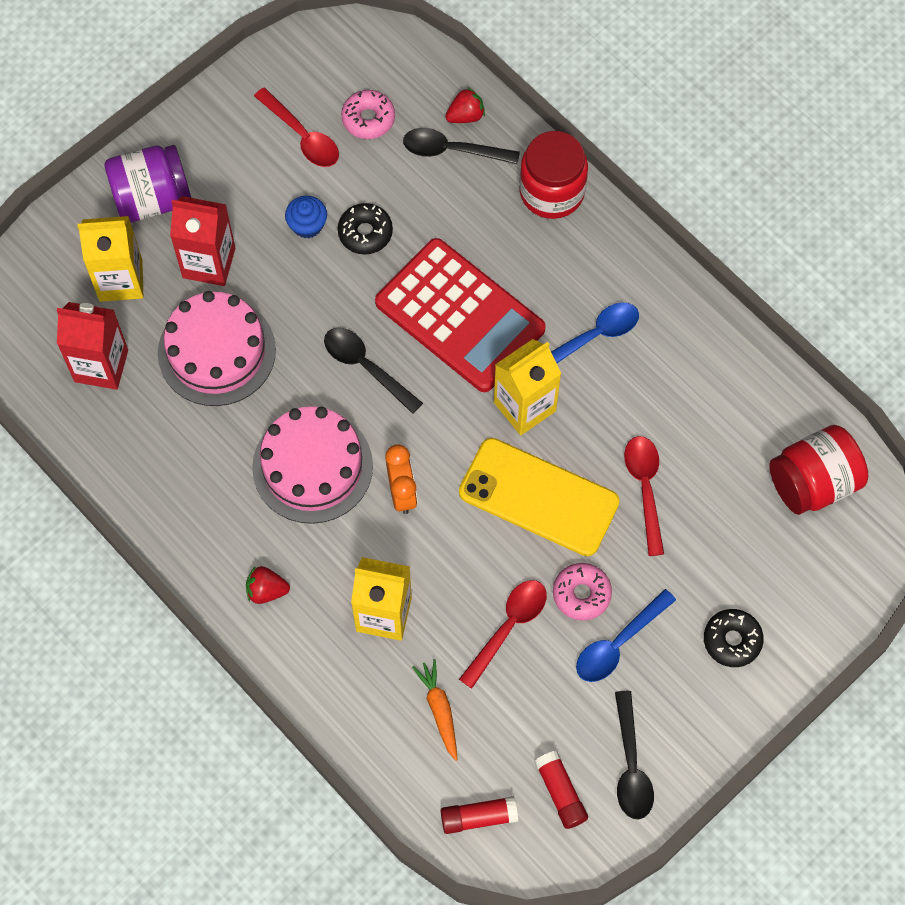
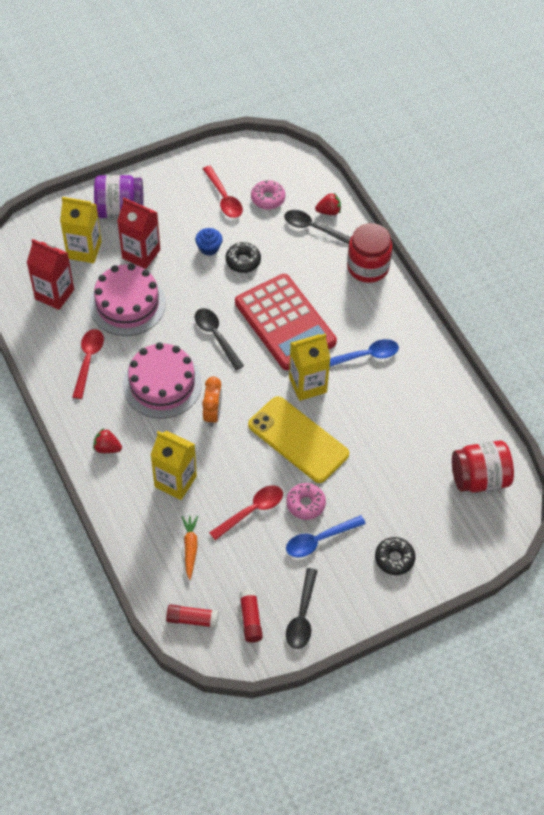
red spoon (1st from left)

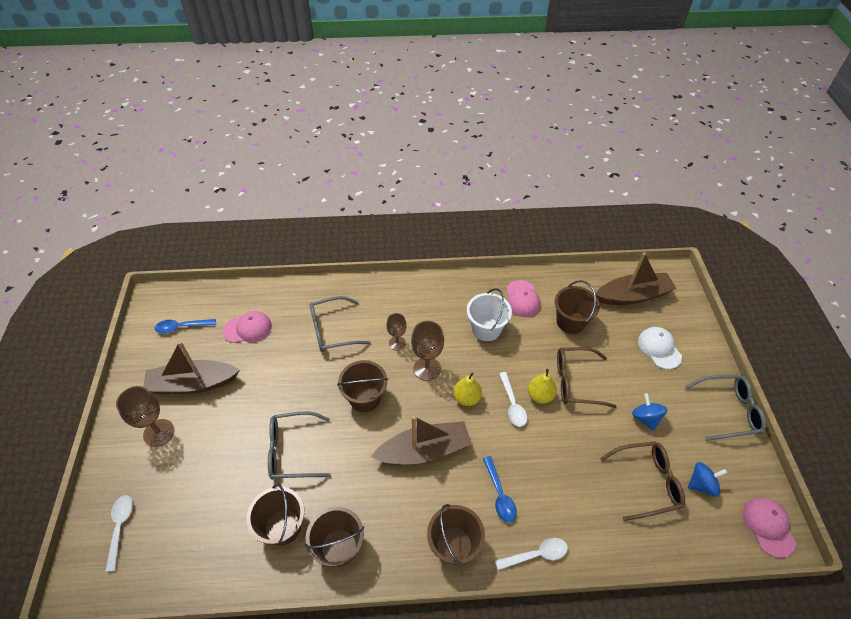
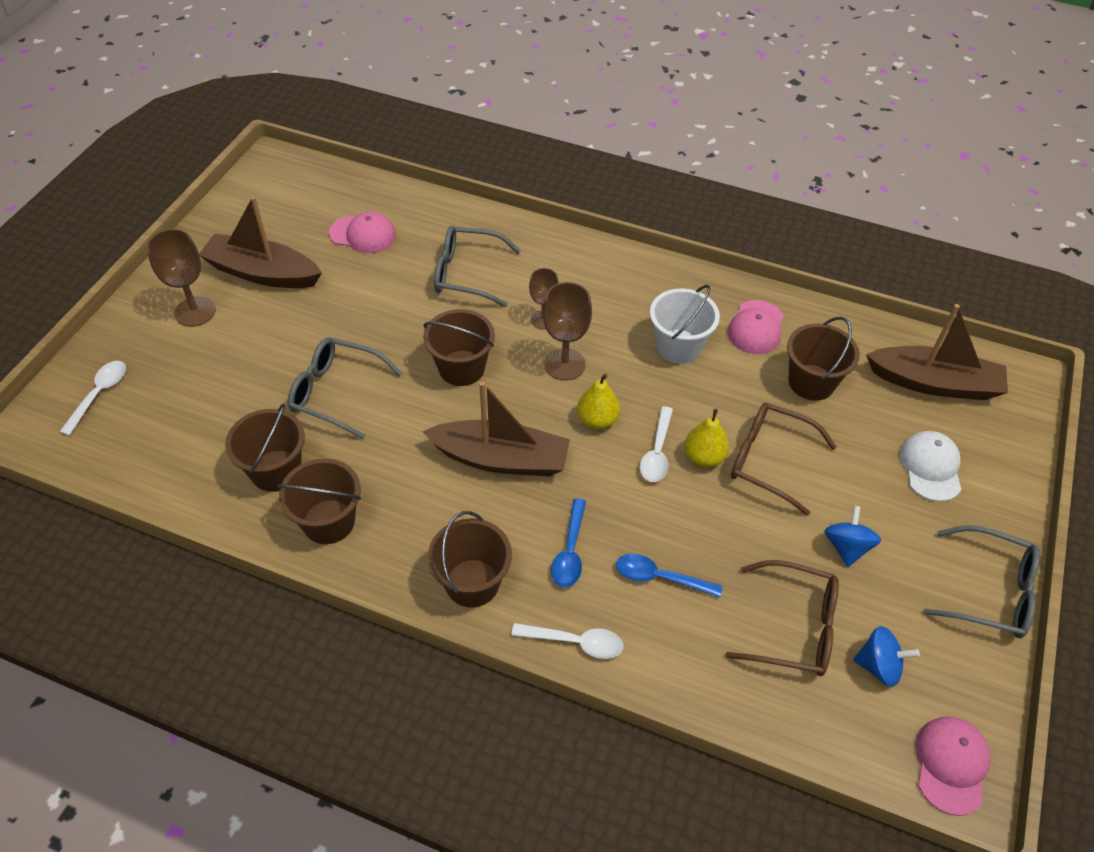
blue spoon (2nd from left)

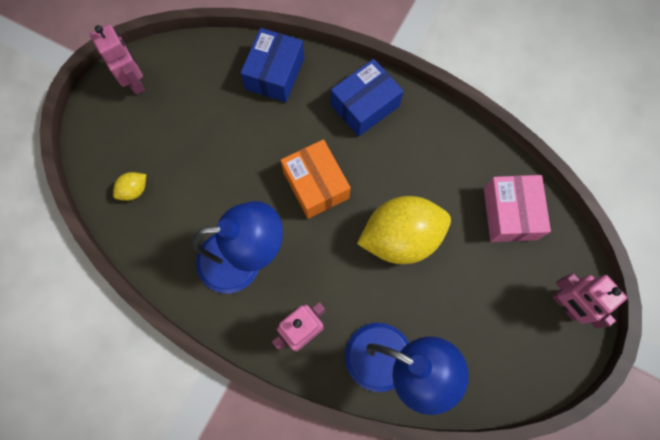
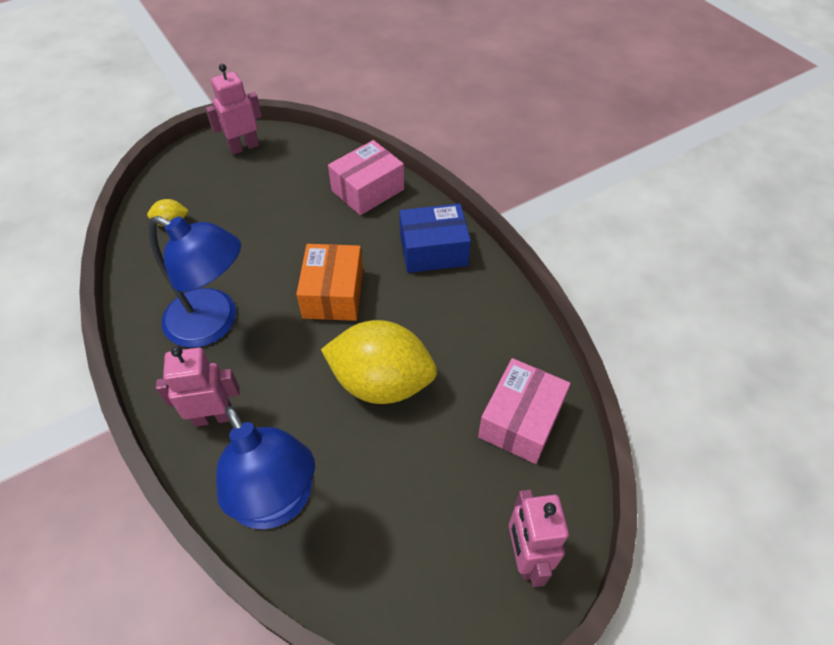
pink robot (2nd from left)
pink box (1st from left)

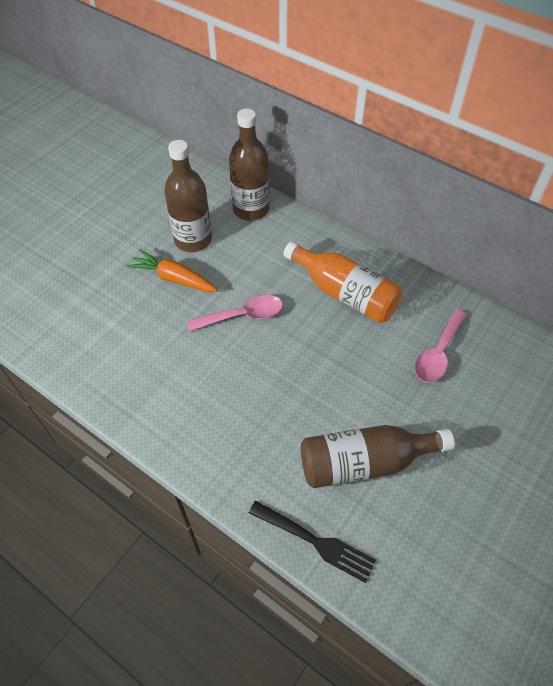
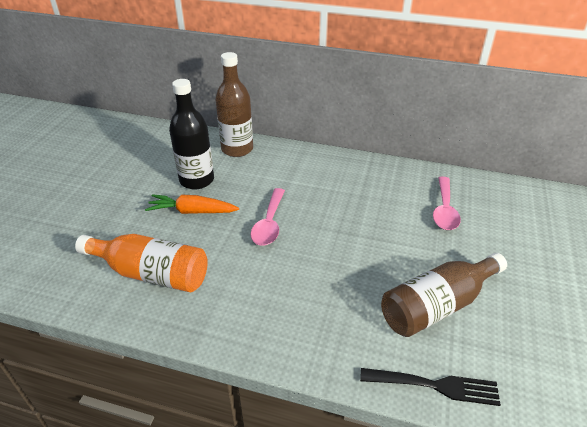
black bottle
orange bottle
pink spoon (1st from left)

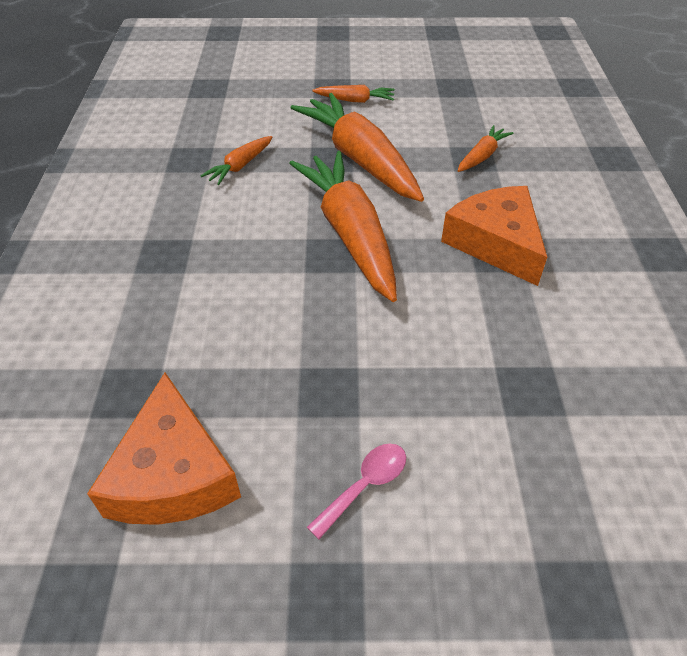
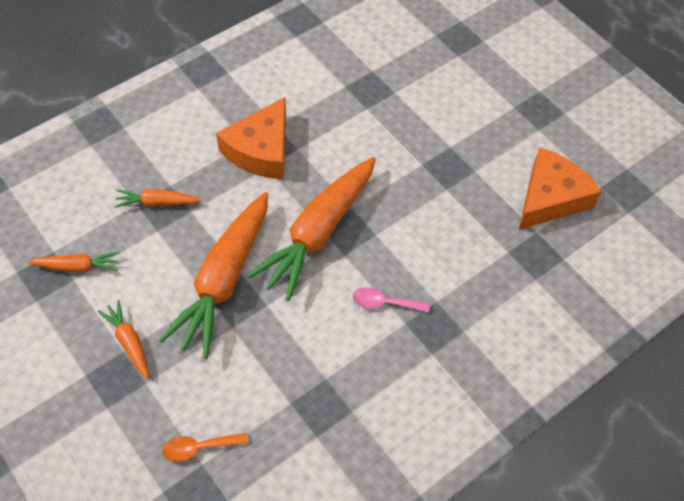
orange carrot (1st from left)
pink spoon
orange spoon

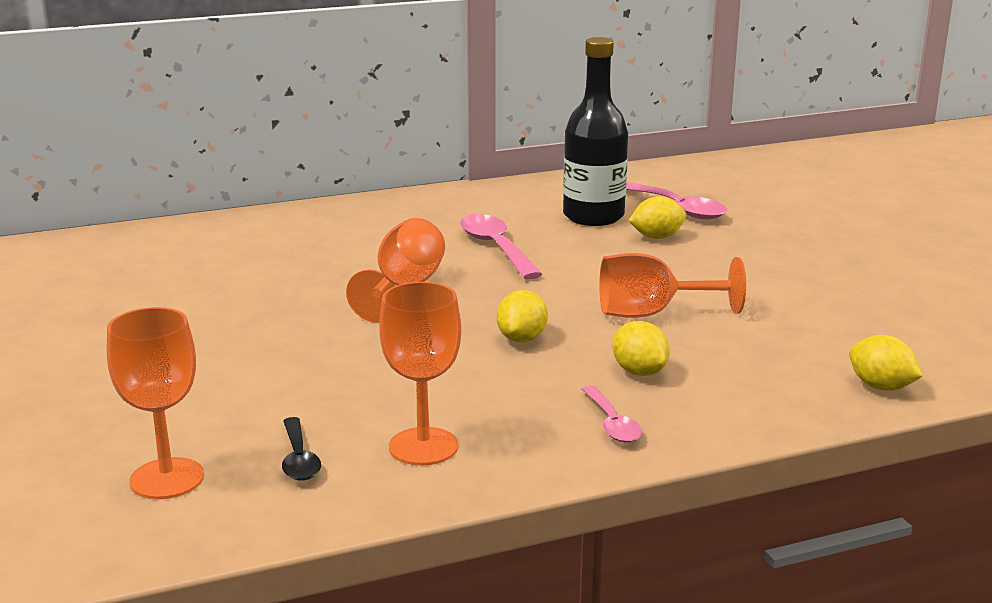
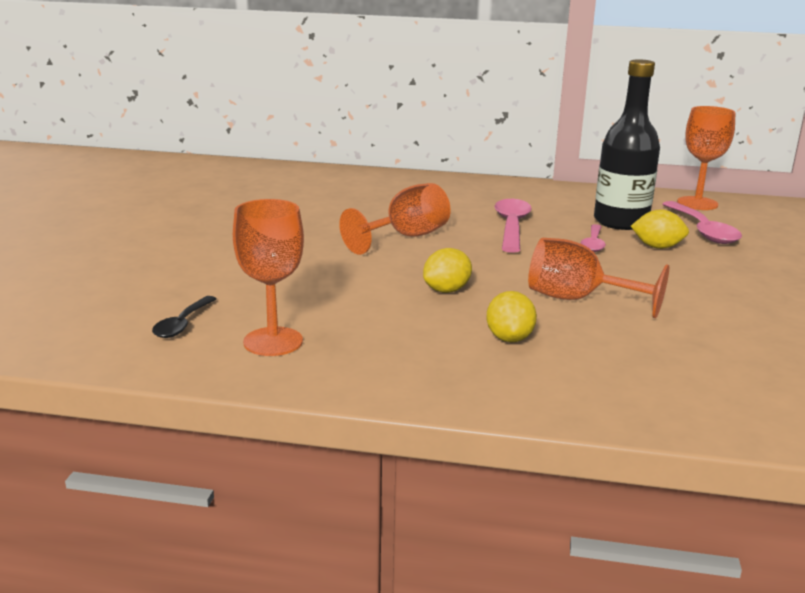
orange goblet (4th from left)
yellow lemon (4th from left in the first image)
pink spoon (2nd from left)

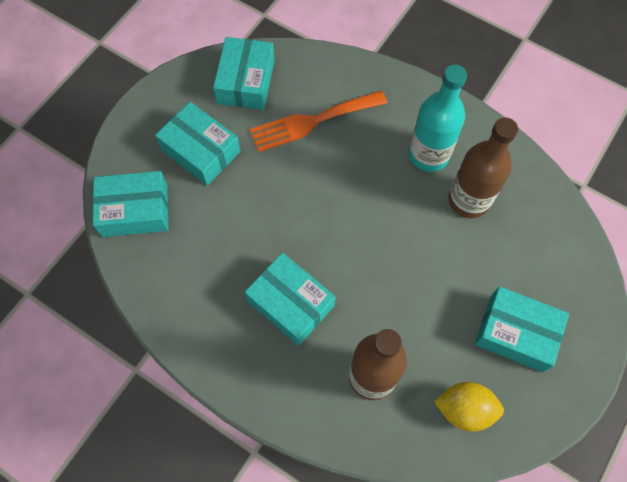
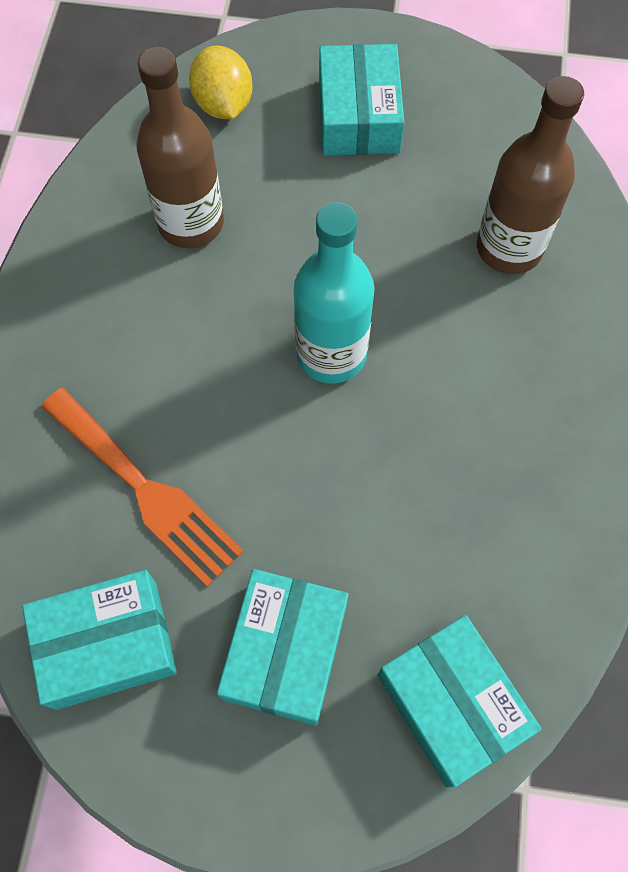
turquoise bottle
turquoise box (4th from left in the first image)
yellow lemon

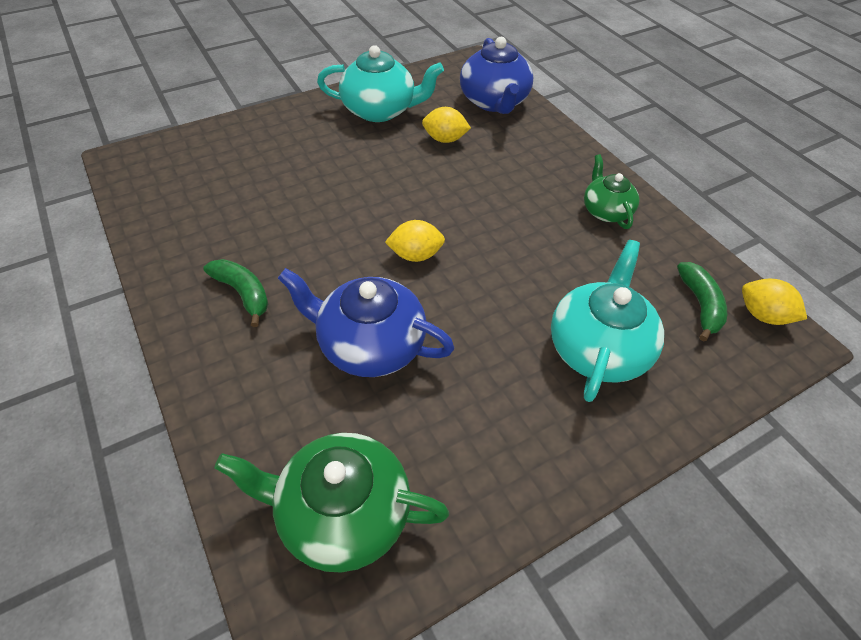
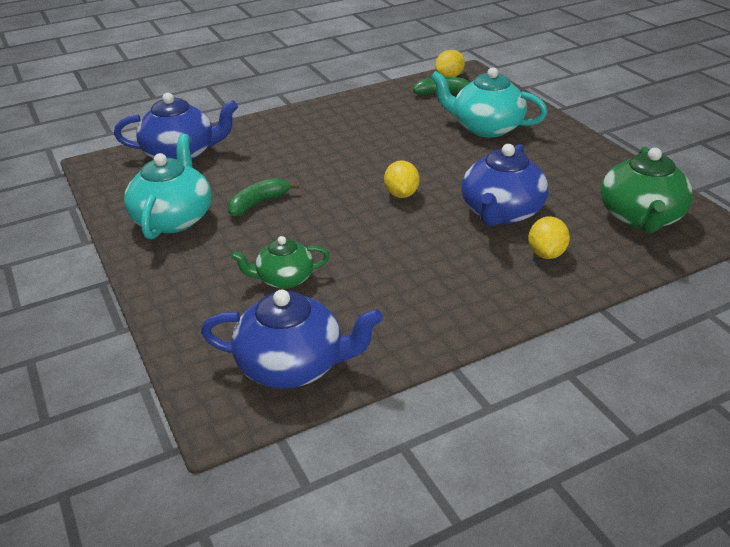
yellow lemon (3rd from left)
green teapot (1st from left)
green banana (1st from left)
blue teapot (2nd from left)

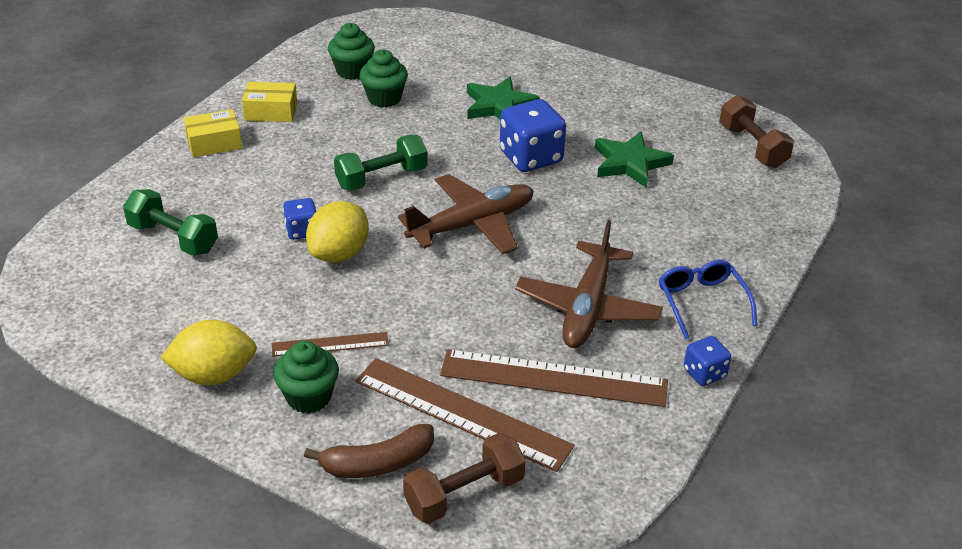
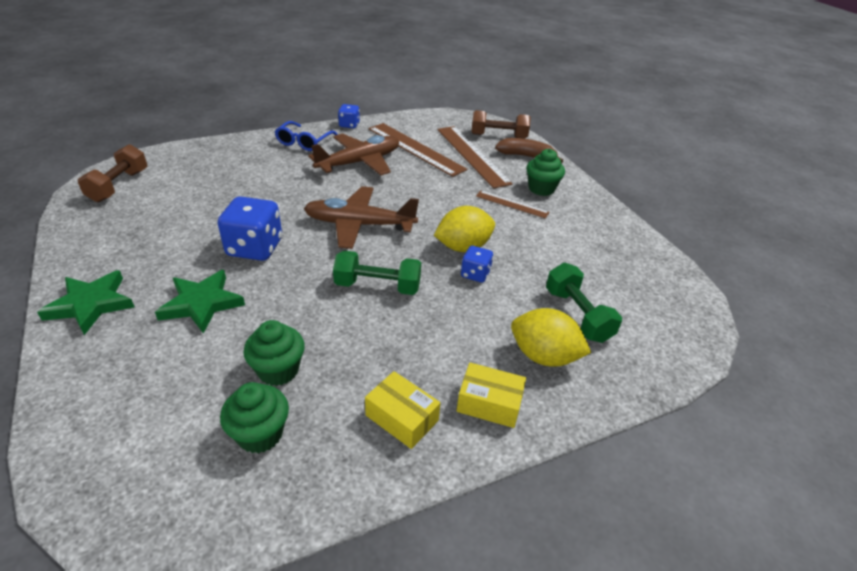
green star (1st from left)
yellow lemon (2nd from left)

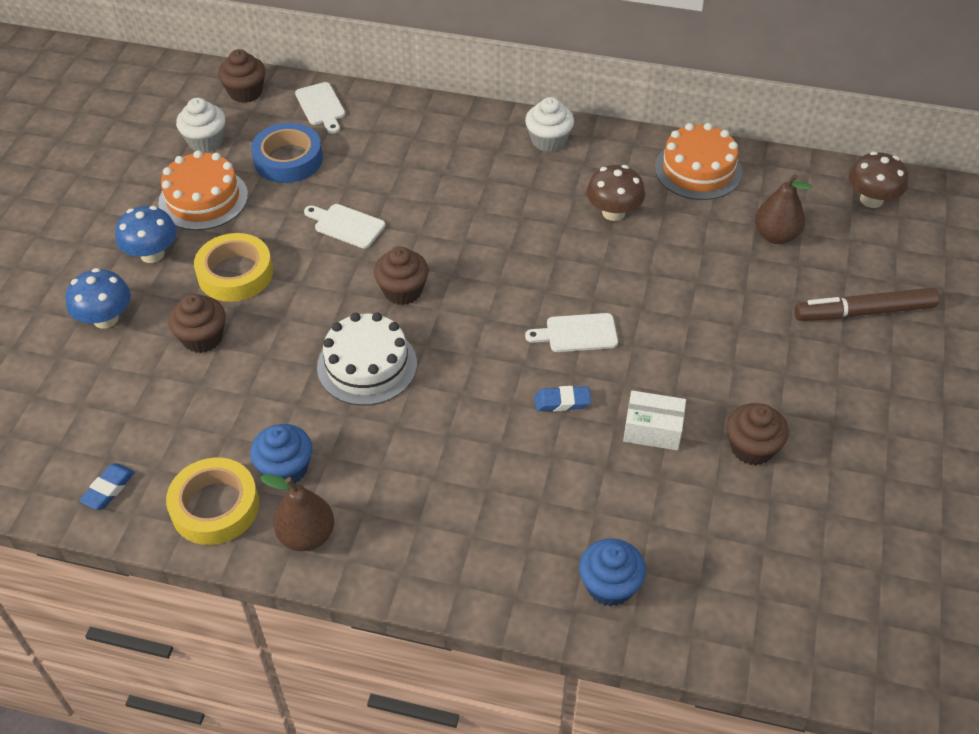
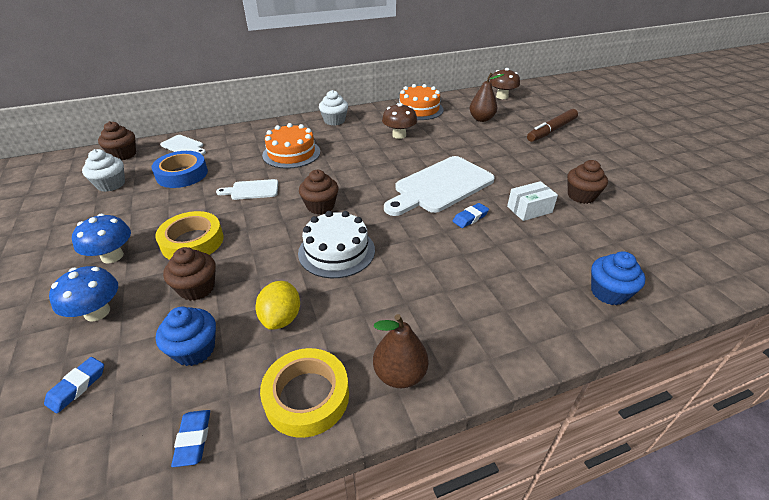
orange cake (1st from left)
white cutting board (3rd from left)
blue cupcake (1st from left)
yellow lemon
blue eraser (1st from left)

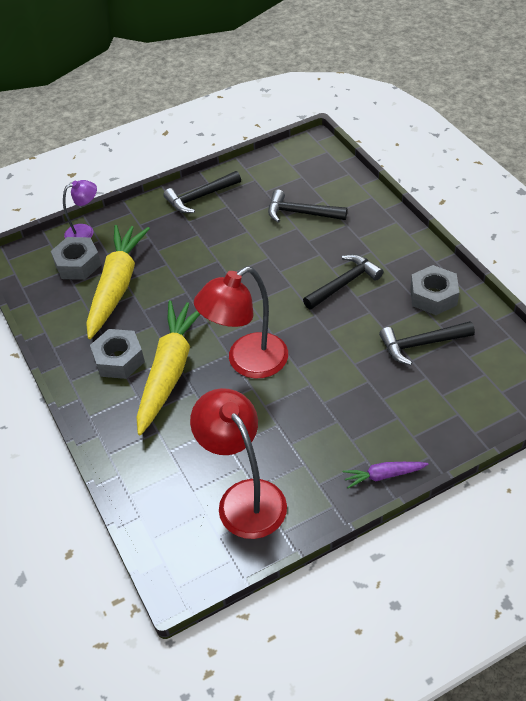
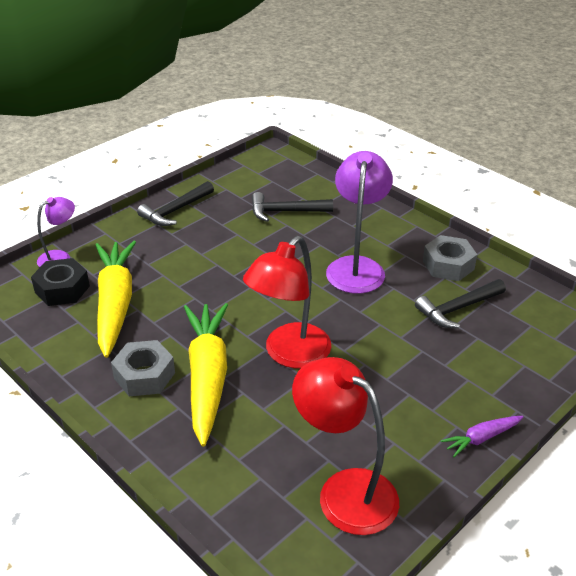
black nut
purple lamp (2nd from left)

